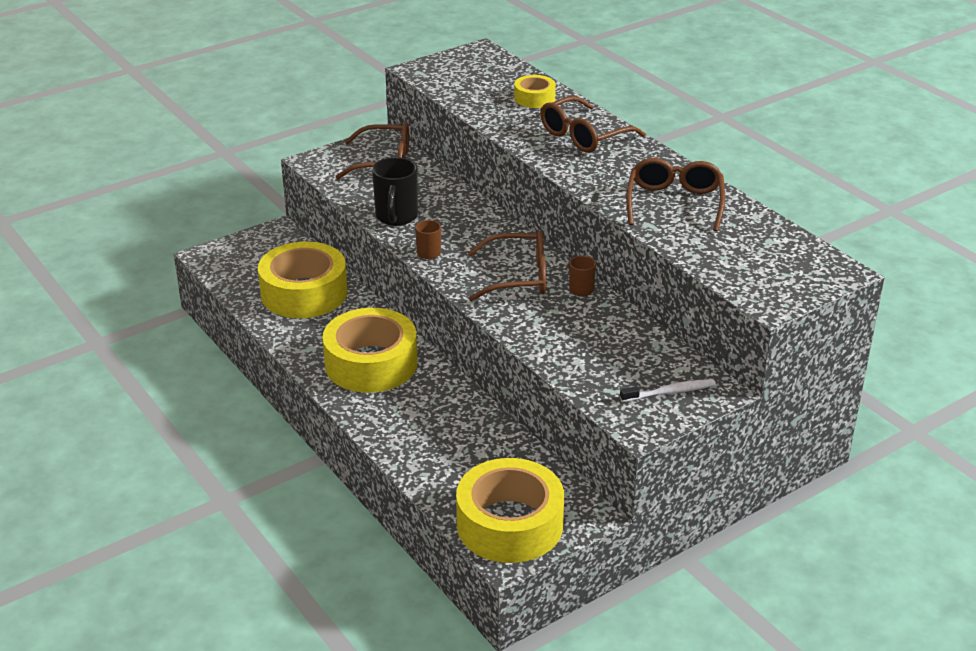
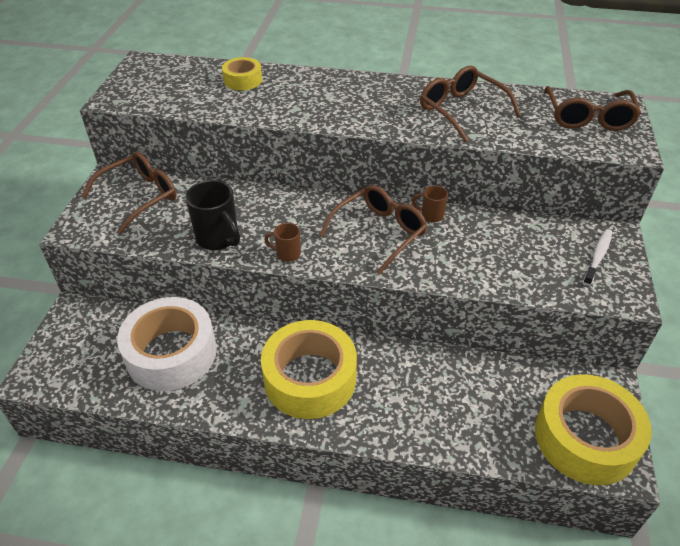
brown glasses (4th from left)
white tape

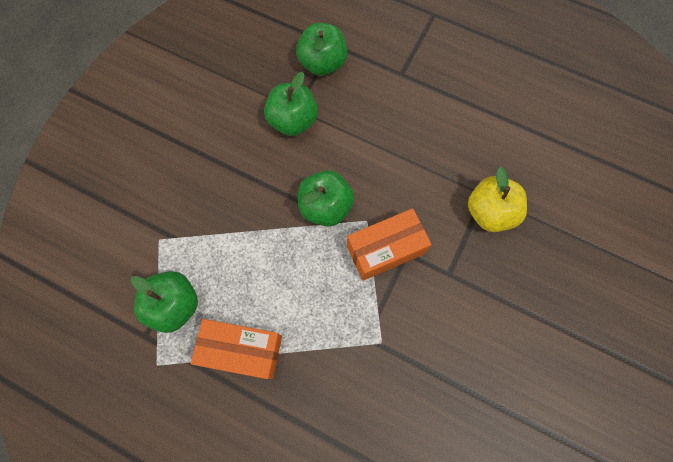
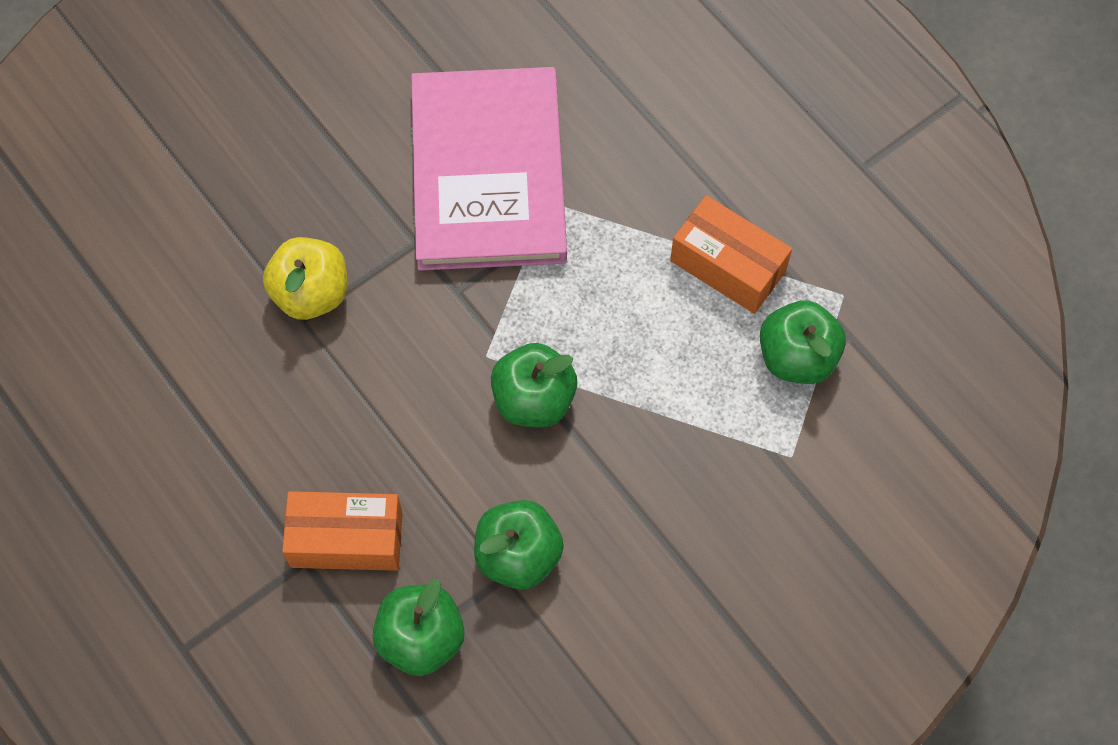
orange box (1st from left)
pink book

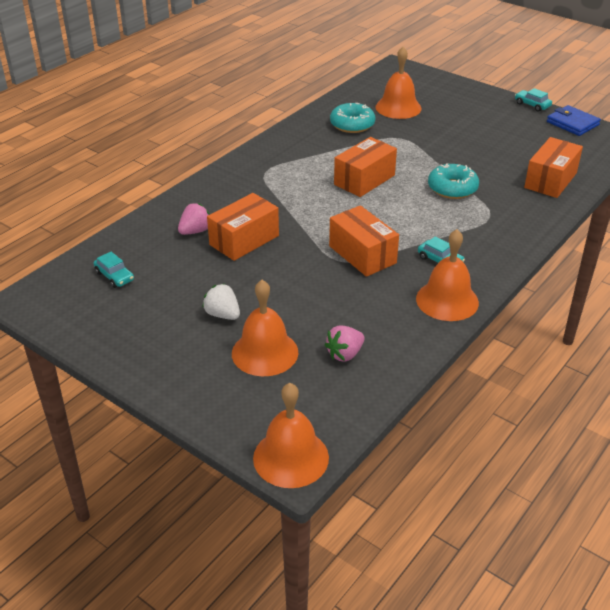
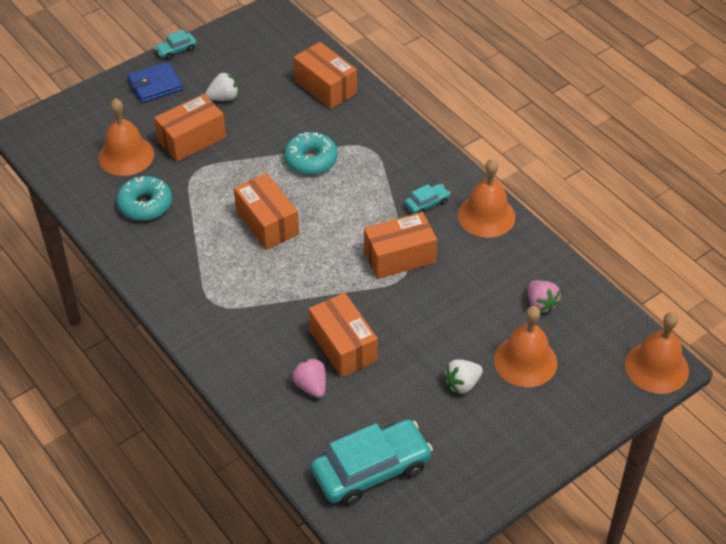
blue wallet
turquoise car (2nd from left)
white strawberry (1st from left)
orange box (1st from left)

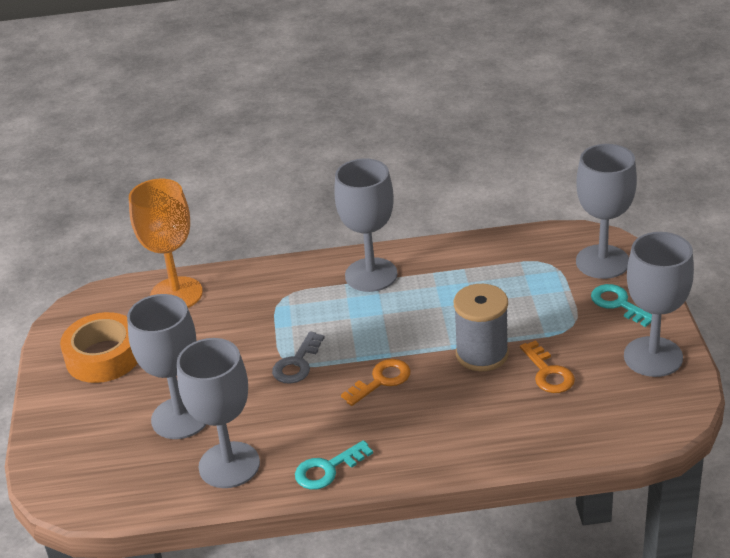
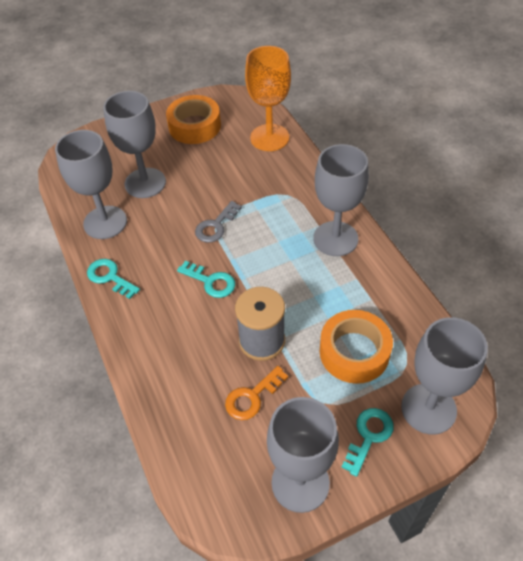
grey key
turquoise key (2nd from left)
orange tape (2nd from left)

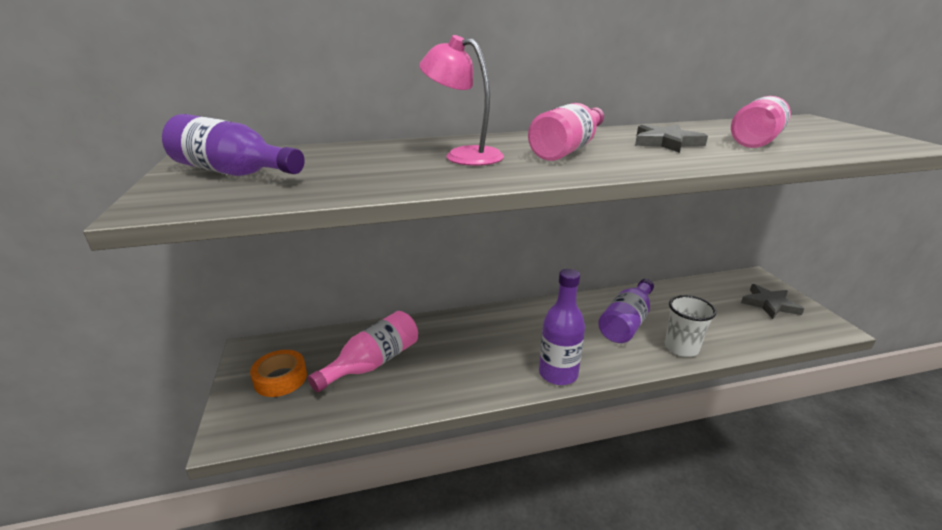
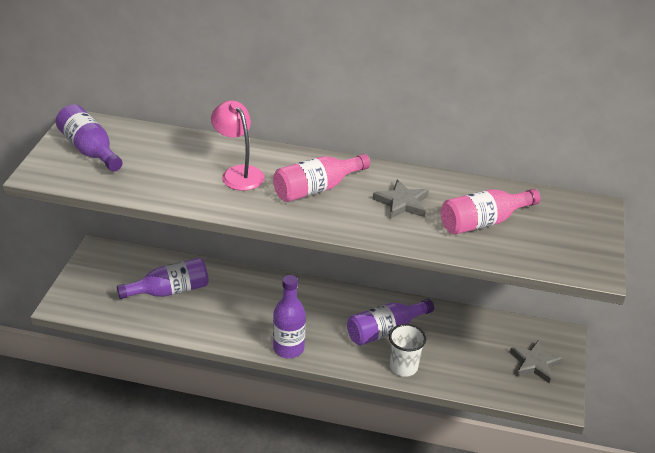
purple bottle (2nd from left)
orange tape

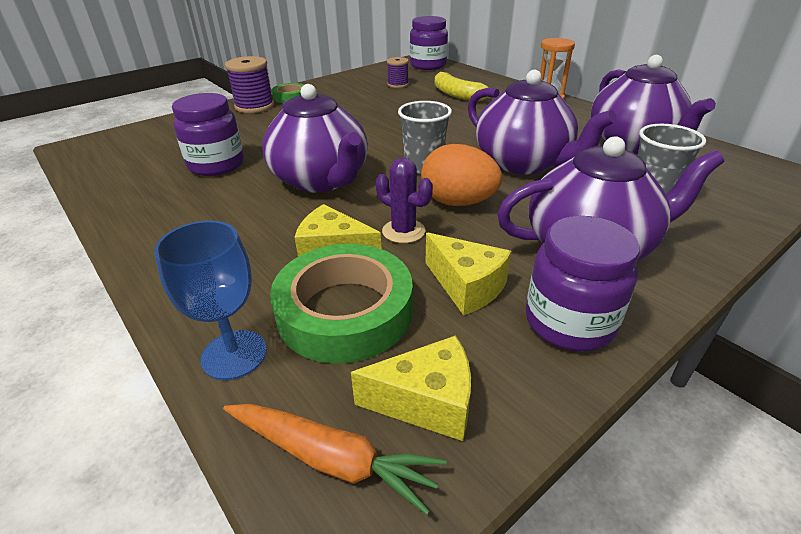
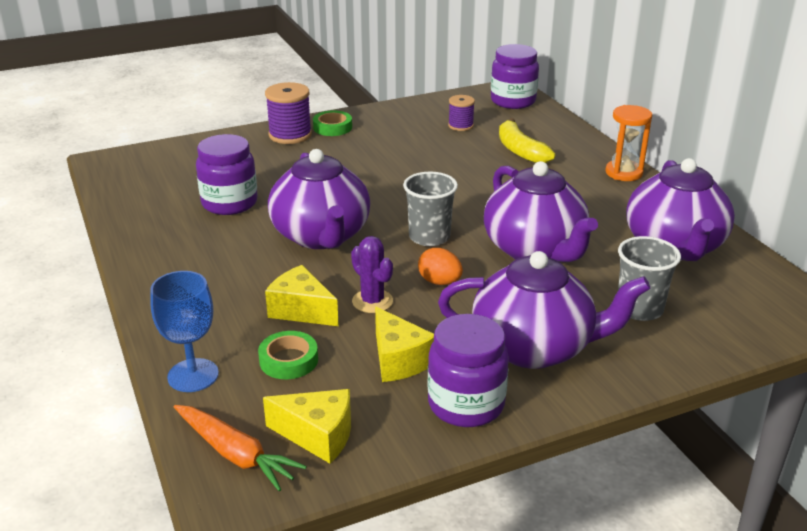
orange egg
green tape (1st from left)

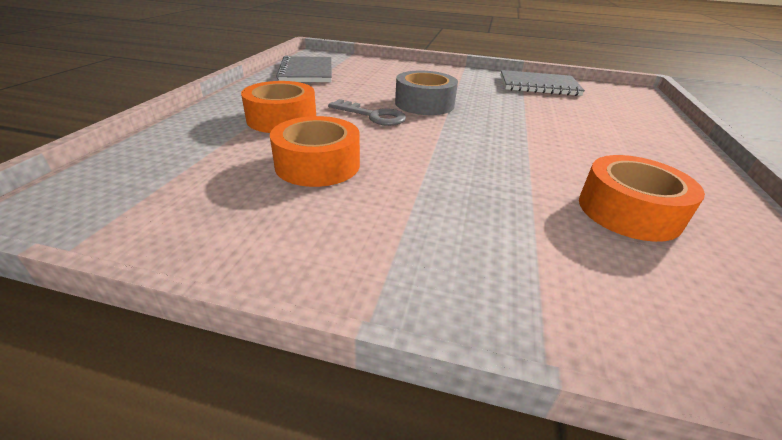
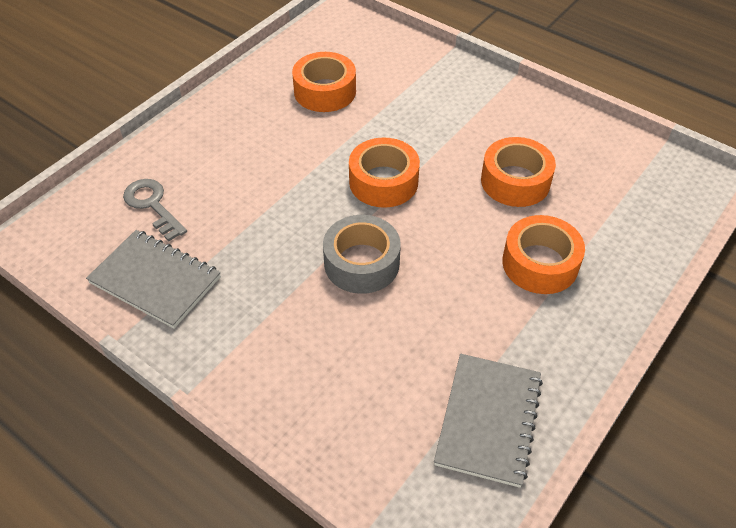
grey key
orange tape (2nd from left)

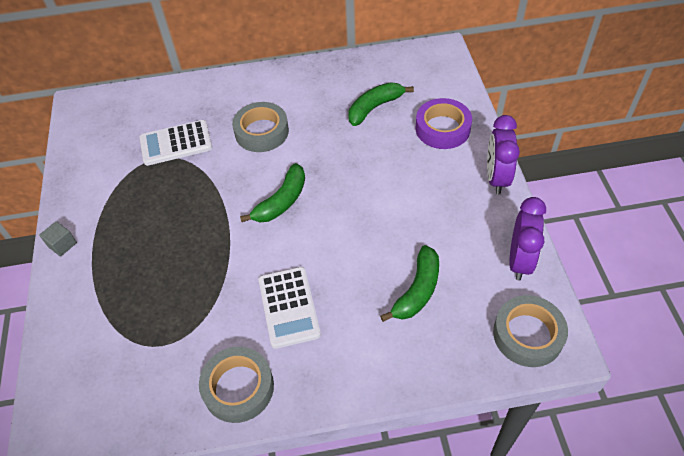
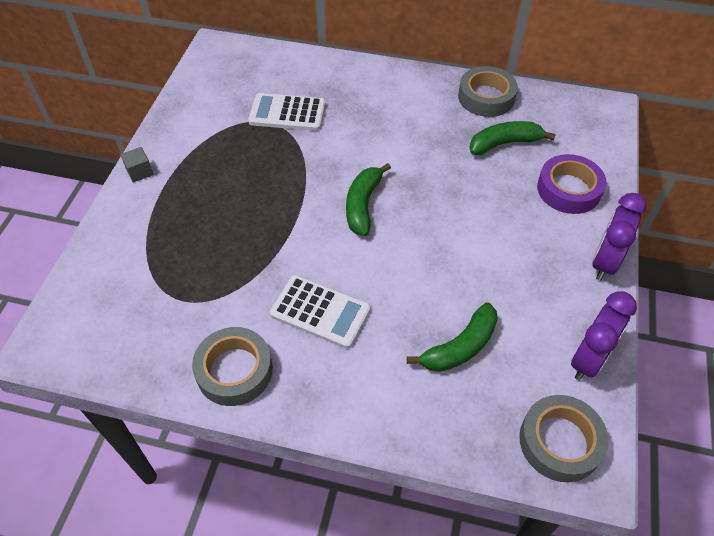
grey tape (2nd from left)
green banana (1st from left)
white calculator (2nd from left)

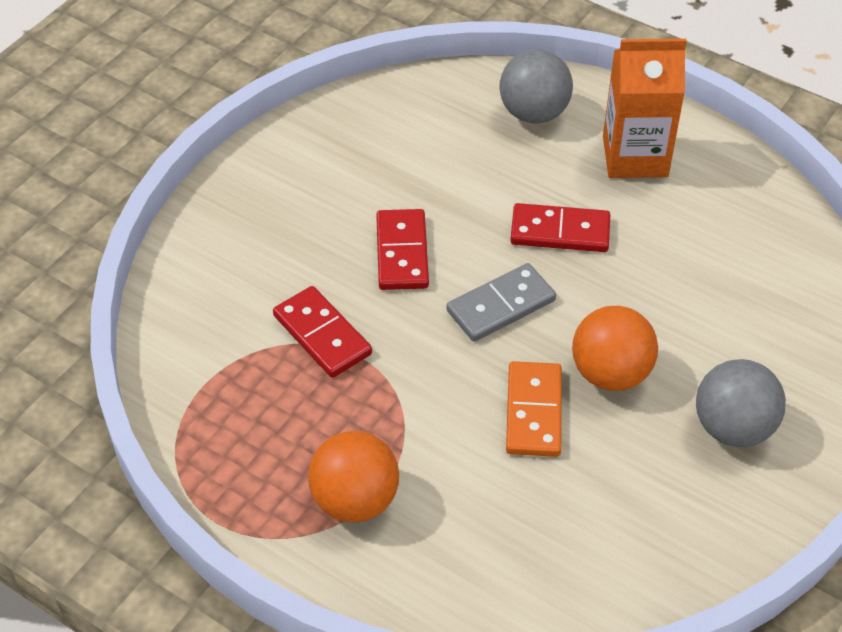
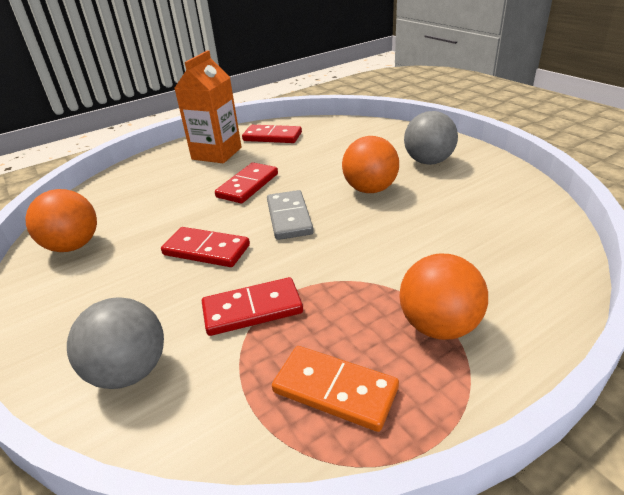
grey ball (1st from left)
orange domino
red domino (4th from left)
orange ball (1st from left)

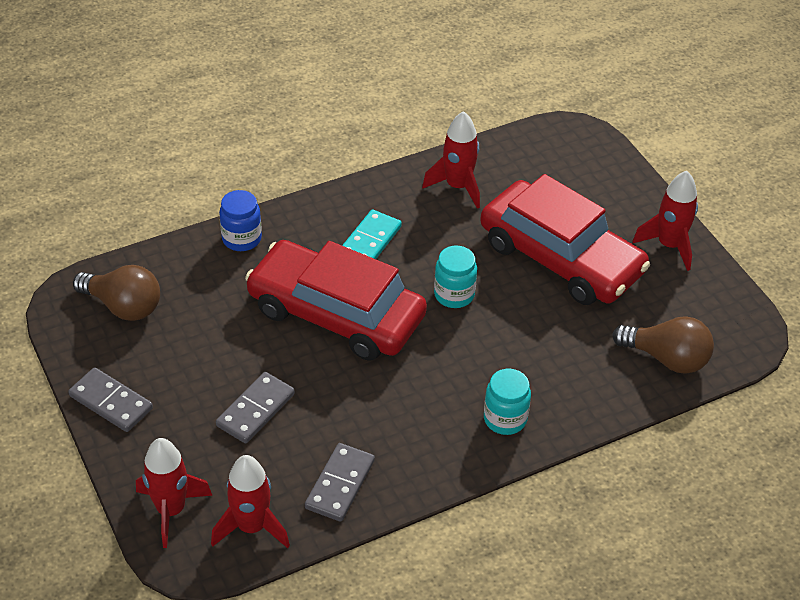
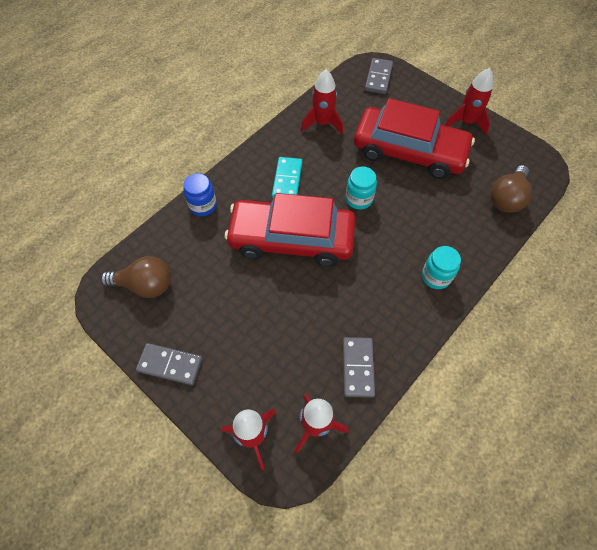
brown light bulb (2nd from left)
grey domino (3rd from left)

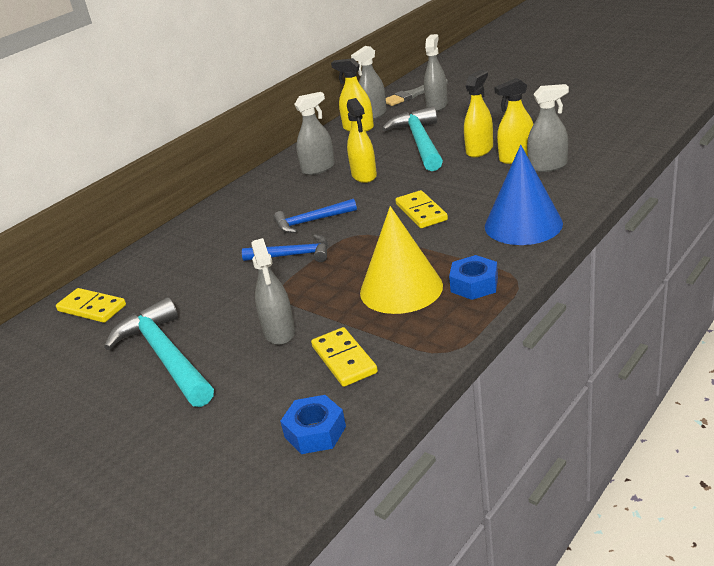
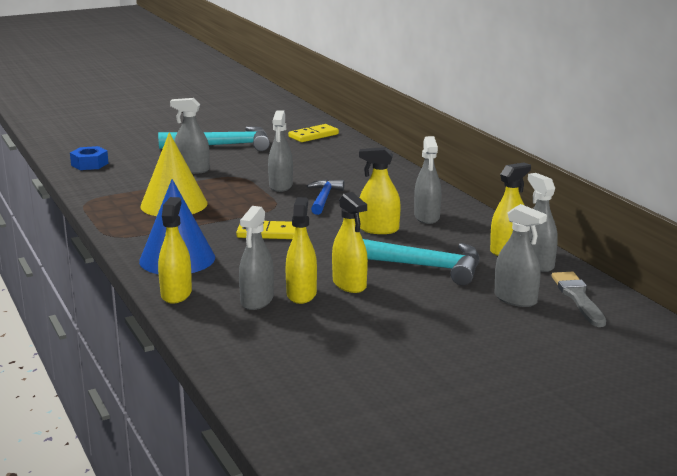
grey spray bottle (3rd from left)
blue nut (2nd from left in the first image)
yellow domino (2nd from left in the first image)
yellow spray bottle (1st from left)

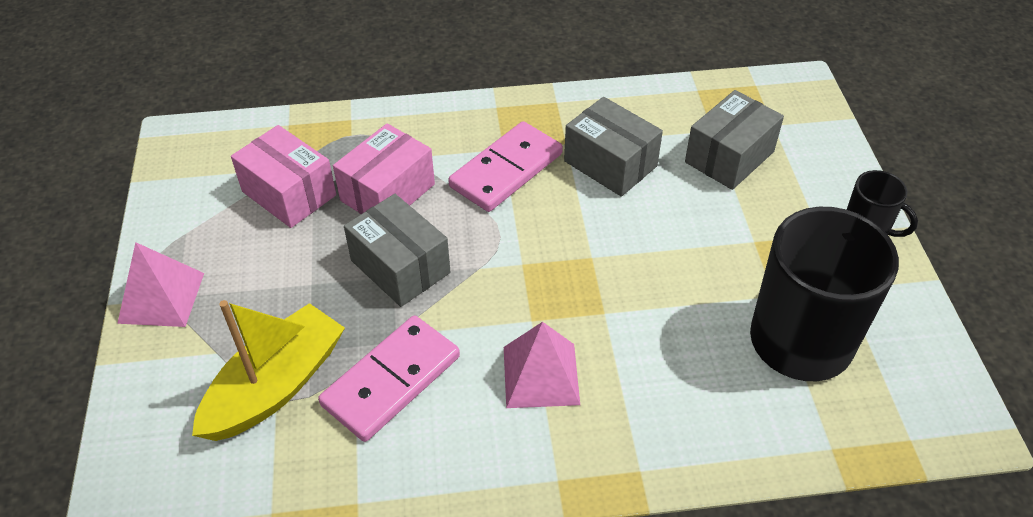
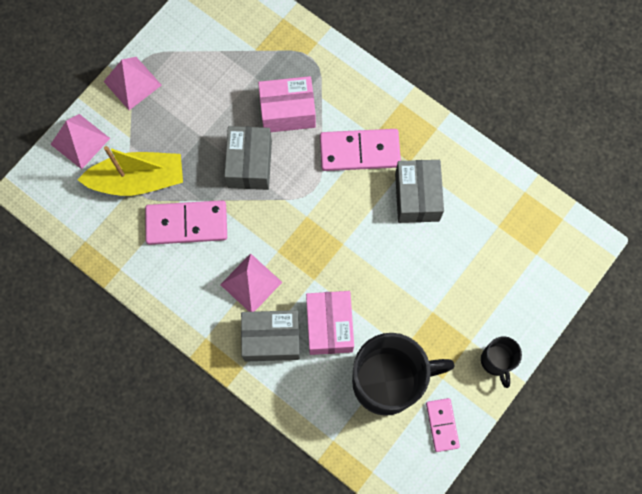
grey box (2nd from left)
pink box (2nd from left)
pink pyramid (1st from left)
pink domino (3rd from left)

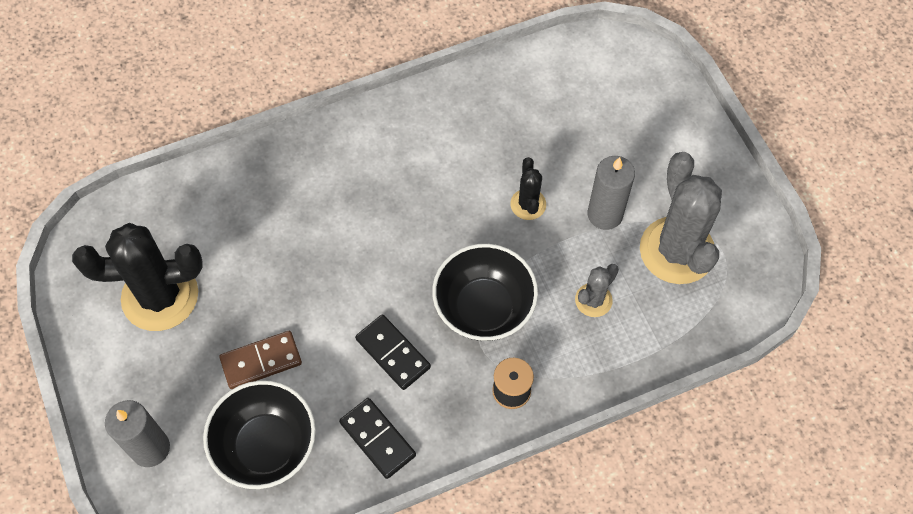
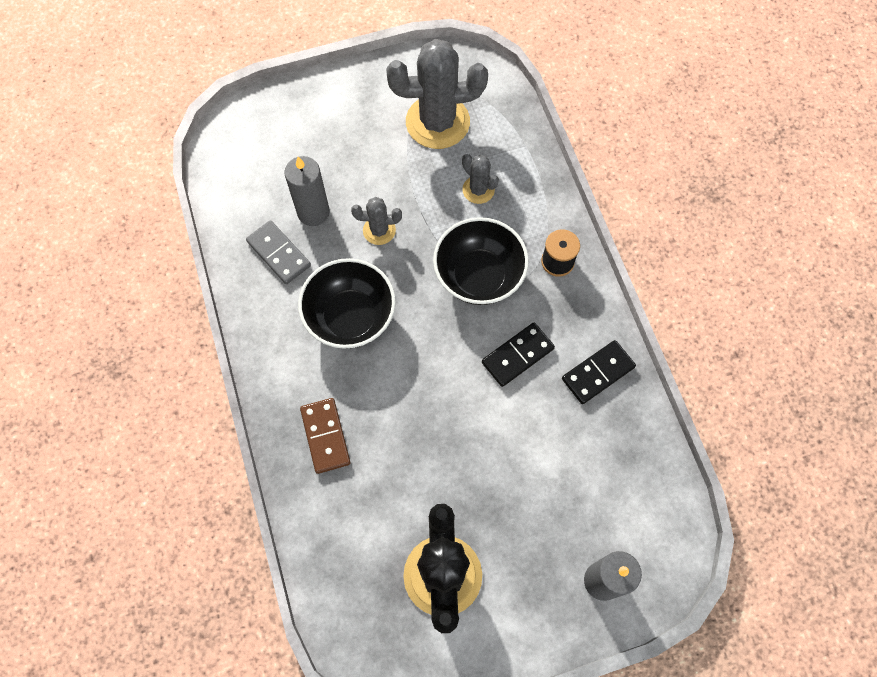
grey candle (1st from left)
grey cactus (1st from left)
brown domino
black bowl (1st from left)
grey domino

